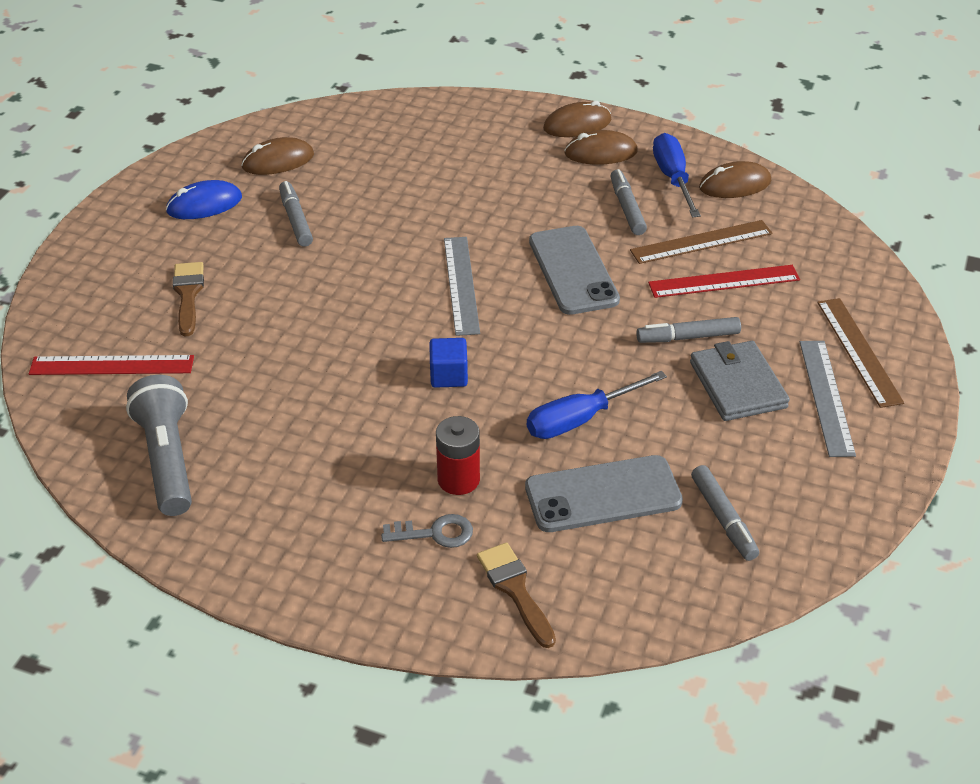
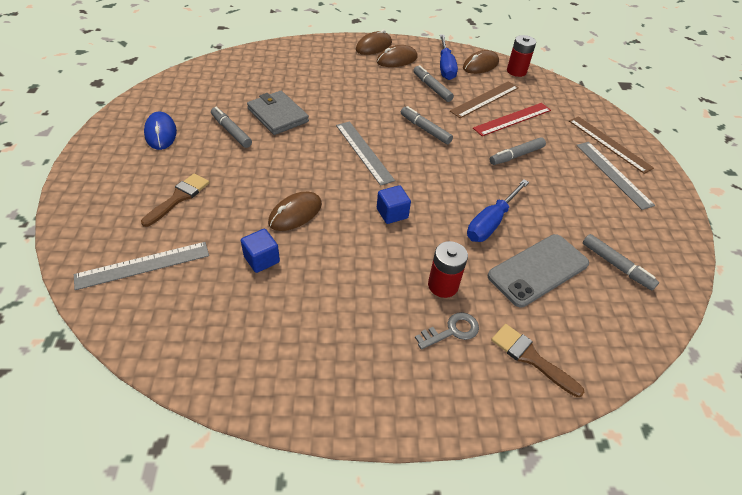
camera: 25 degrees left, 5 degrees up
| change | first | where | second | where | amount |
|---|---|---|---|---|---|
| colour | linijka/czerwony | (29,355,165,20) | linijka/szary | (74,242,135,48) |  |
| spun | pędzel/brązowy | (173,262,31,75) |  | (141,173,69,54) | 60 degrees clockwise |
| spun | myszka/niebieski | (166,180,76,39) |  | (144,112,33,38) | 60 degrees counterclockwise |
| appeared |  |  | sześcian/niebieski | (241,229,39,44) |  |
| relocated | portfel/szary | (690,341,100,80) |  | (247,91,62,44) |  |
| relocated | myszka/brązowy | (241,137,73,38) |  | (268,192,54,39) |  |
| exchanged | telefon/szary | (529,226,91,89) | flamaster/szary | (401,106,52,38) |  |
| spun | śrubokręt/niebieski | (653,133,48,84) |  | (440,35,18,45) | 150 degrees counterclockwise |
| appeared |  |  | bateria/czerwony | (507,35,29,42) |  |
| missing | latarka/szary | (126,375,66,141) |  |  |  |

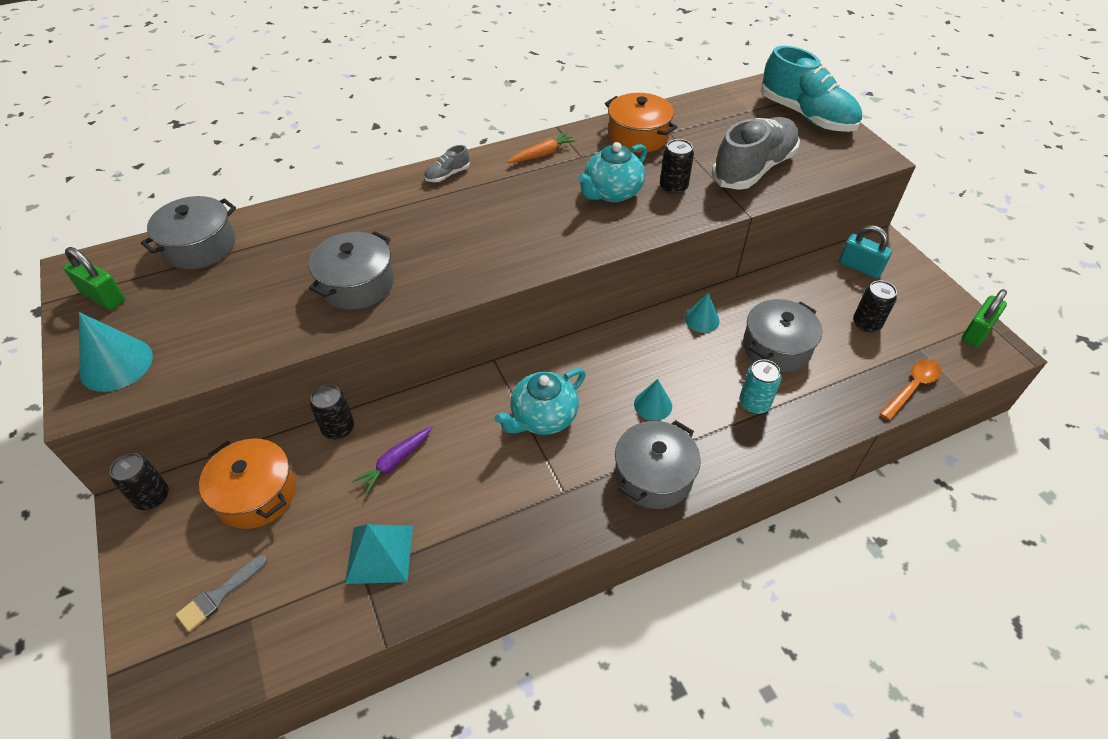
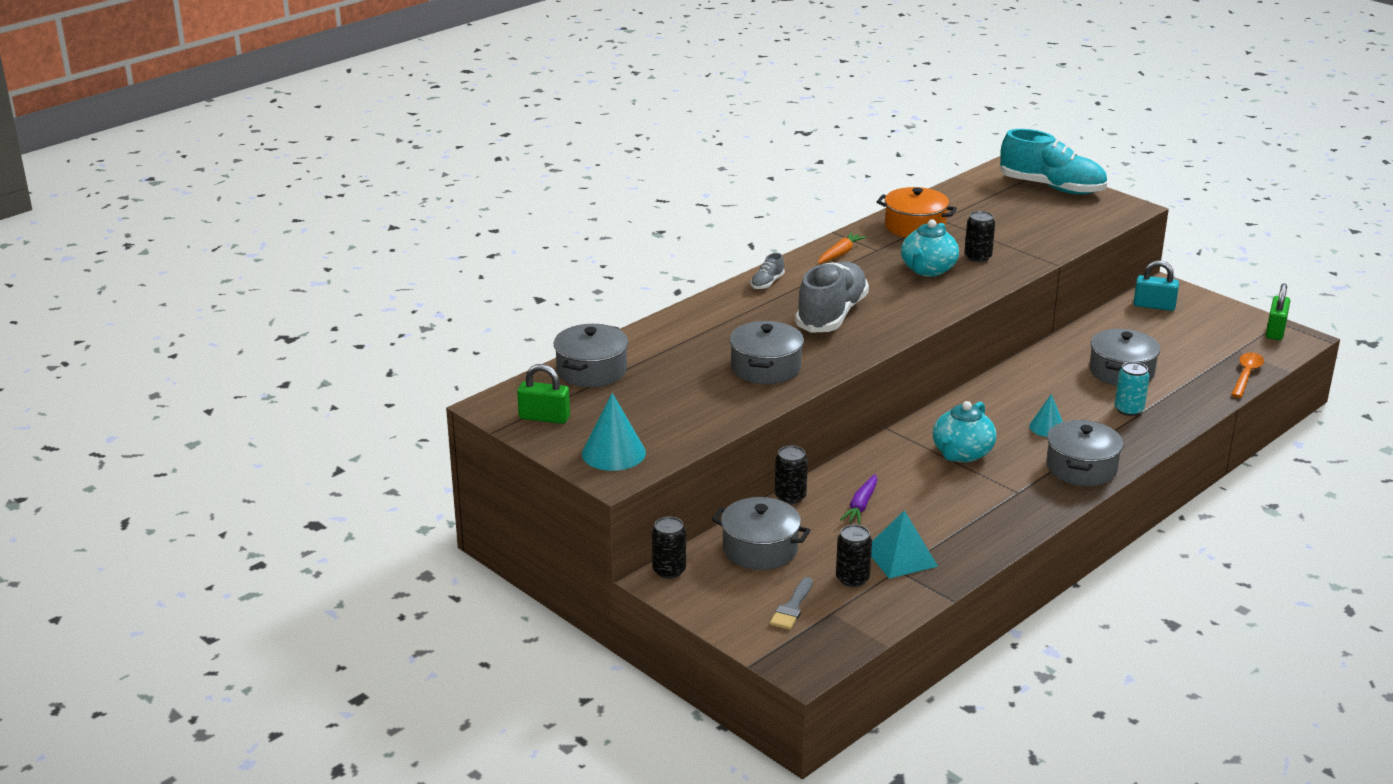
camera: 20 degrees left, 20 degrees down
| change | first | where | second | where | amount |
|---|---|---|---|---|---|
| colour | garnek/pomarańczowy | (199,438,97,91) | garnek/szary | (712,497,98,73) |  |
| relocated | but/szary | (712,117,88,73) |  | (795,261,74,72) |  |
| relocated | puszka/czarny | (853,280,44,53) |  | (836,524,36,63) |  |
| missing | stożek/turkusowy | (685,293,35,40) |  |  |  |

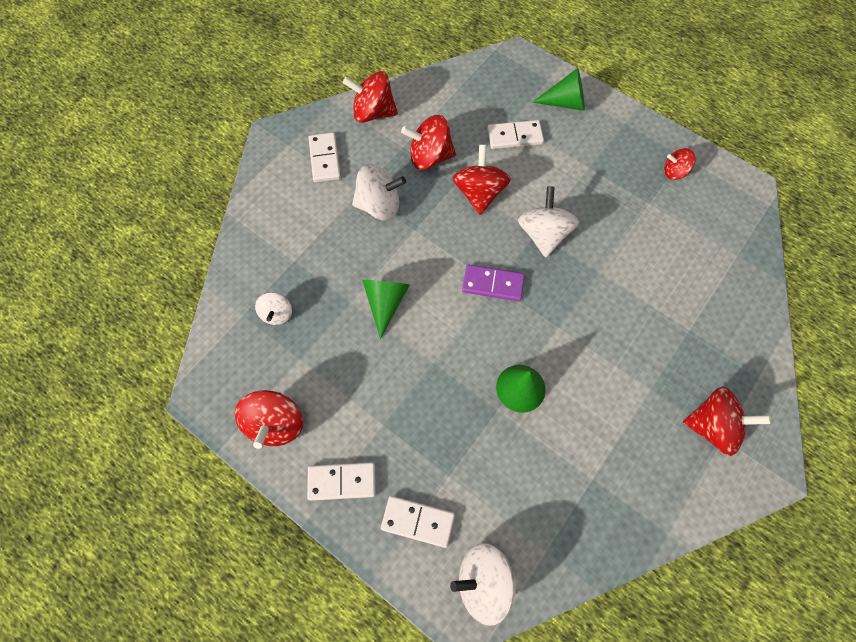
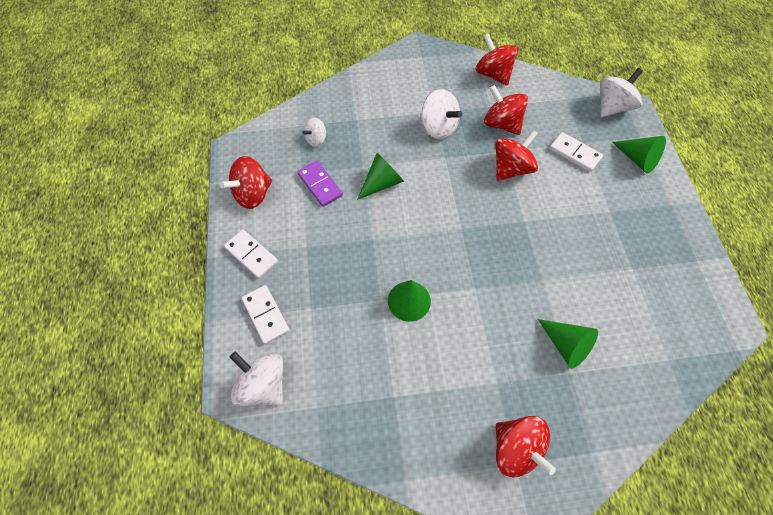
camera: 45 degrees right, 5 degrees down
| change | first | where | second | where | amount |
|---|---|---|---|---|---|
| relocated | kostka domina/fioletowy | (462,264,63,37) |  | (297,161,46,46) |  |
| appeared |  |  | stożek/zielony | (538,319,60,49) |  |
| relocated | bączek/biały | (518,186,61,71) |  | (600,68,43,49) |  |
| missing | kostka domina/biały | (308,132,33,50) |  |  |  |
| missing | bączek/czerwony | (664,148,32,32) |  |  |  |

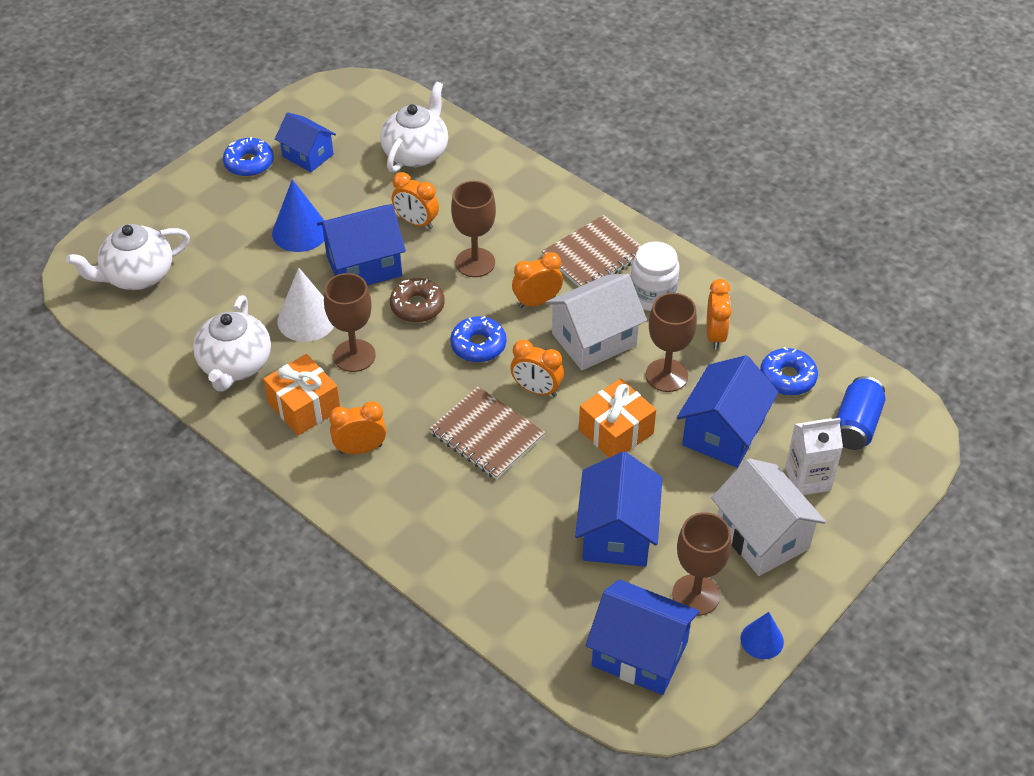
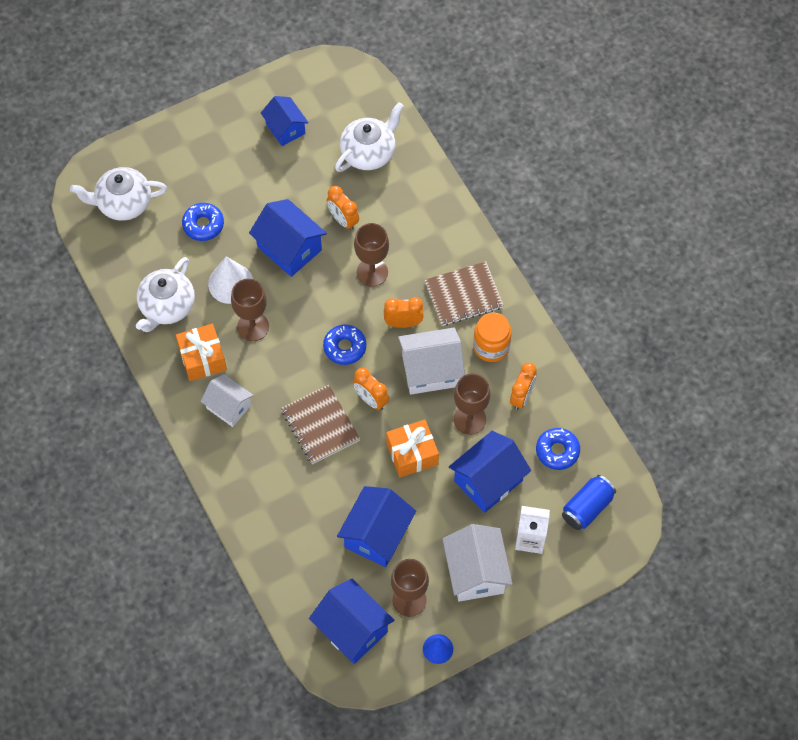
camera: 20 degrees right, 15 degrees up
| change | first | where | second | where | amount |
|---|---|---|---|---|---|
| relocated | donut/niebieski | (223,137,51,40) |  | (182,203,42,38) |  |
| exchanged | budzik/pomarańczowy | (329,401,57,53) | domek/biały | (200,374,54,53) |  |
| spun | domek/niebieski | (317,204,89,82) |  | (249,199,78,78) | 45 degrees clockwise |
| colour | słoik/biały | (631,242,48,69) | słoik/pomarańczowy | (473,313,39,49) |  |
| missing | stożek/niebieski | (272,179,53,73) |  |  |  |
| missing | donut/brązowy | (390,278,55,44) |  |  |  |

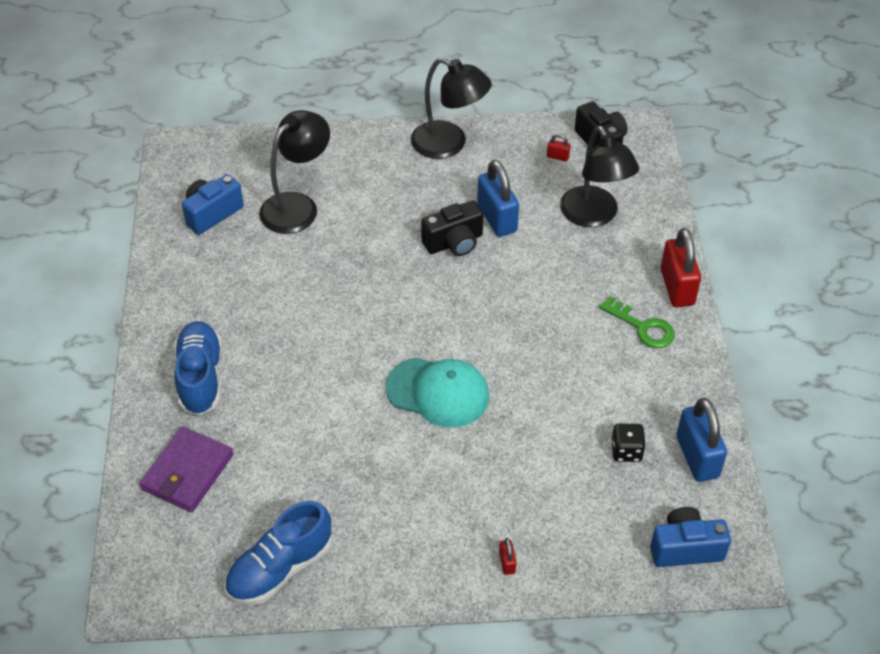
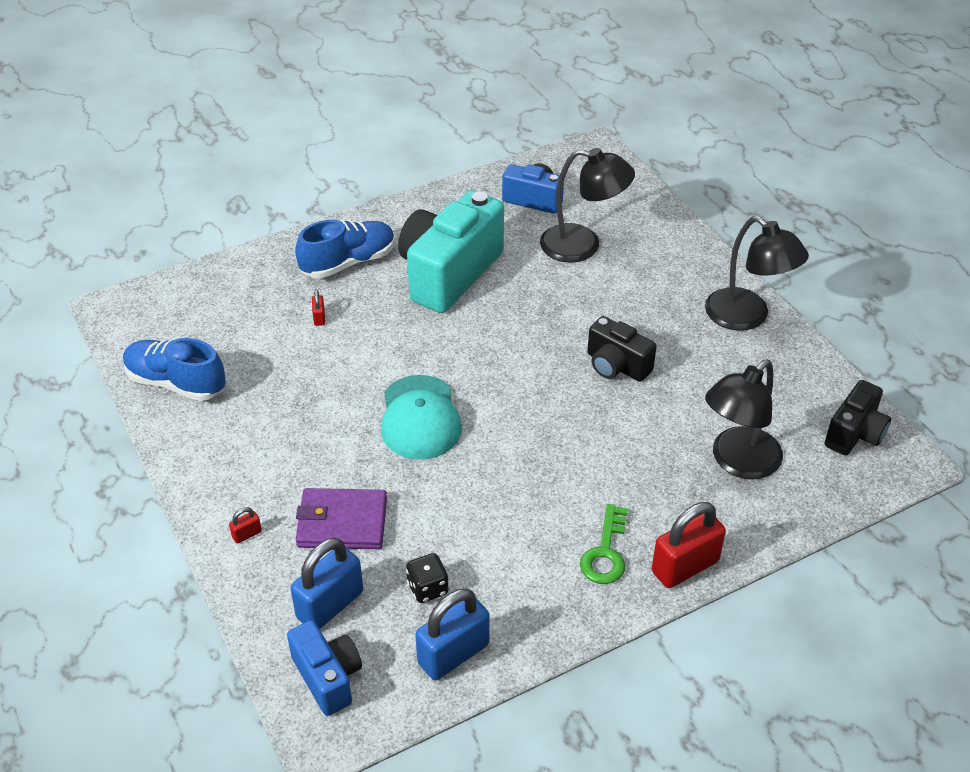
camera: 65 degrees right, 5 degrees down
| change | first | where | second | where | amount |
|---|---|---|---|---|---|
| relocated | kłódka/niebieski | (477,160,42,77) |  | (290,538,73,91) |  |
| relocated | portfel/fioletowy | (139,426,95,86) |  | (296,488,91,61) |  |
| relocated | kłódka/czerwony | (547,134,24,27) |  | (312,290,13,36) |  |
| appeared |  |  | aparat fotograficzny/turkusowy | (398,190,106,123) |  |
| spun | lampka/czarny | (411,58,81,101) |  | (705,216,104,115) | 45 degrees counterclockwise |

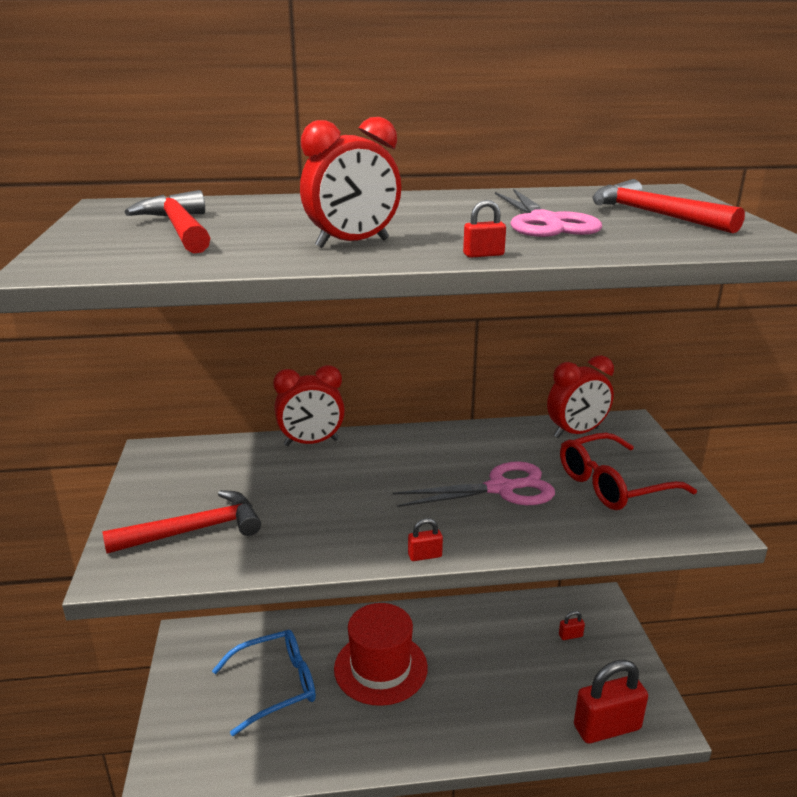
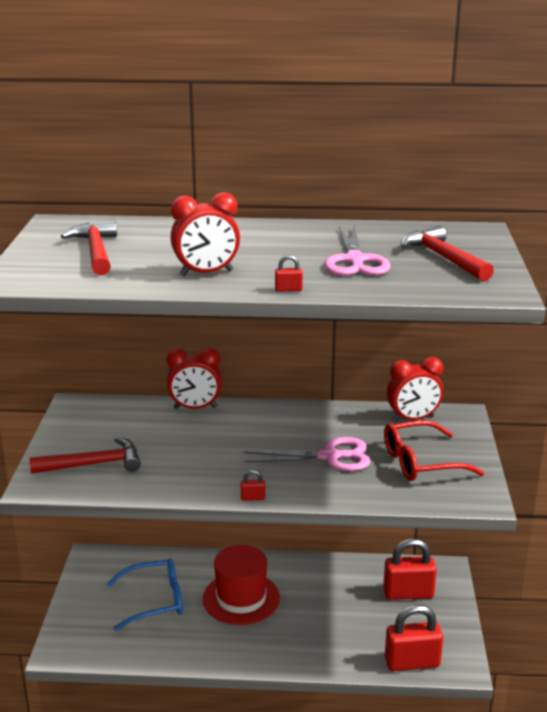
camera: 10 degrees right, 0 degrees up
| change | first | where | second | where | amount |
|---|---|---|---|---|---|
| size | kłódka/czerwony | (559,611,26,29) |  | (383,539,54,61) | x2.44 |

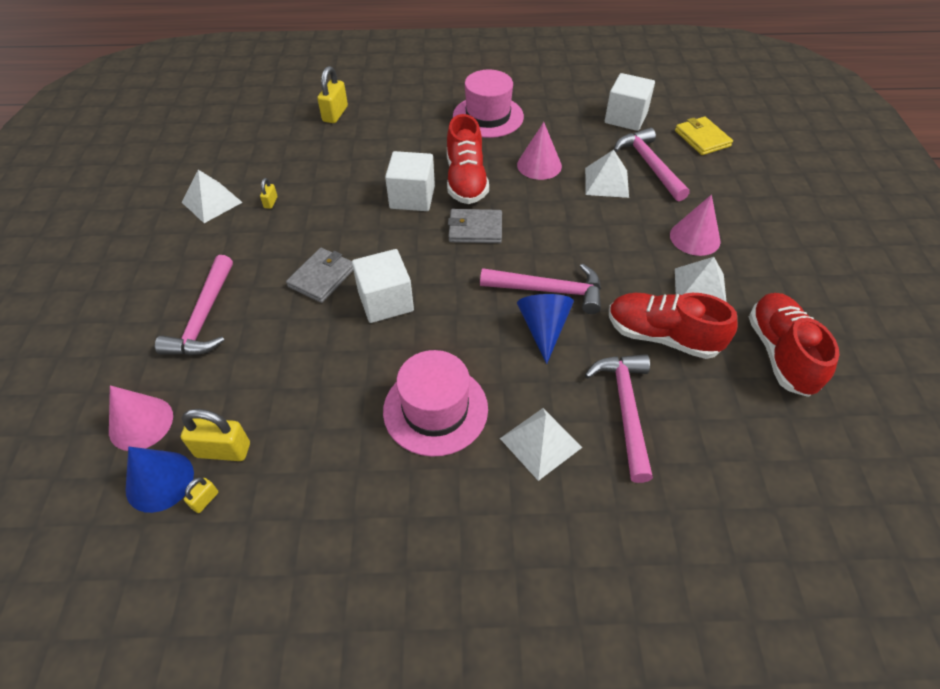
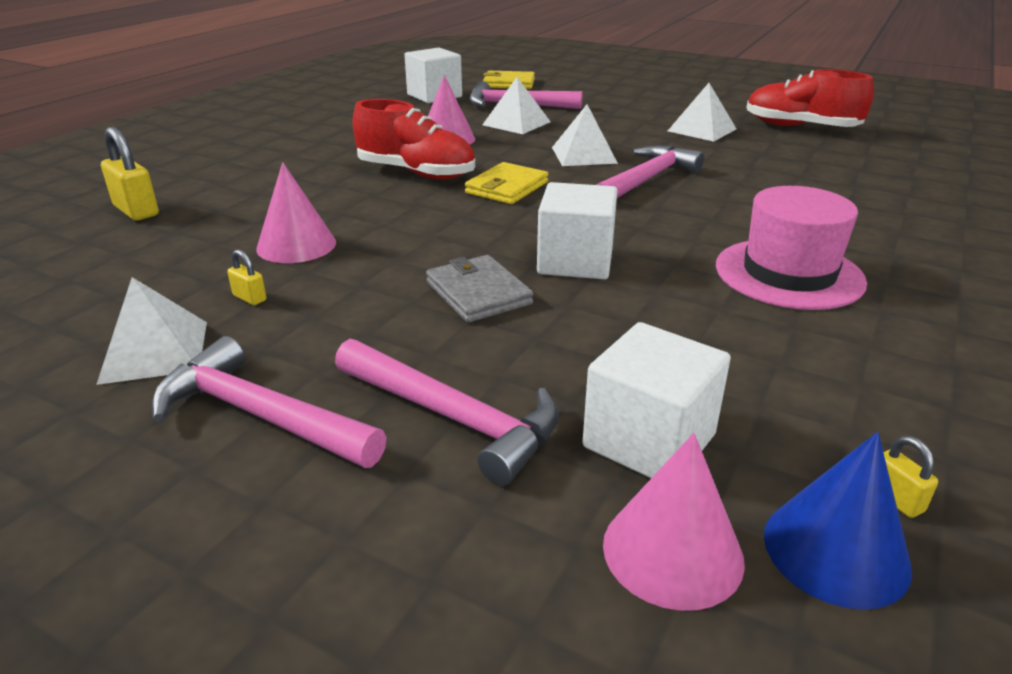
camera: 60 degrees left, 20 degrees down
| change | first | where | second | where | amount |
|---|---|---|---|---|---|
| relocated | młotek/różowy | (585,354,68,129) |  | (152,336,235,132) |  |
| relocated | stożek/różowy | (670,195,51,61) |  | (256,162,80,101) |  |
| colour | portfel/szary | (448,209,54,34) | portfel/żółty | (465,162,83,42) |  |
| relocated | piramida/biały | (500,408,82,73) |  | (552,105,66,61) |  |
| relocated | sześcian/biały | (385,151,50,60) |  | (583,322,148,156) |  |
| missing | kłódka/żółty | (181,409,69,52) |  |  |  |
| missing | kapelusz/różowy | (453,70,71,68) |  |  |  |
| missing | stożek/niebieski | (517,294,57,70) |  |  |  |
| missing | but/czerwony | (609,293,128,66) |  |  |  |

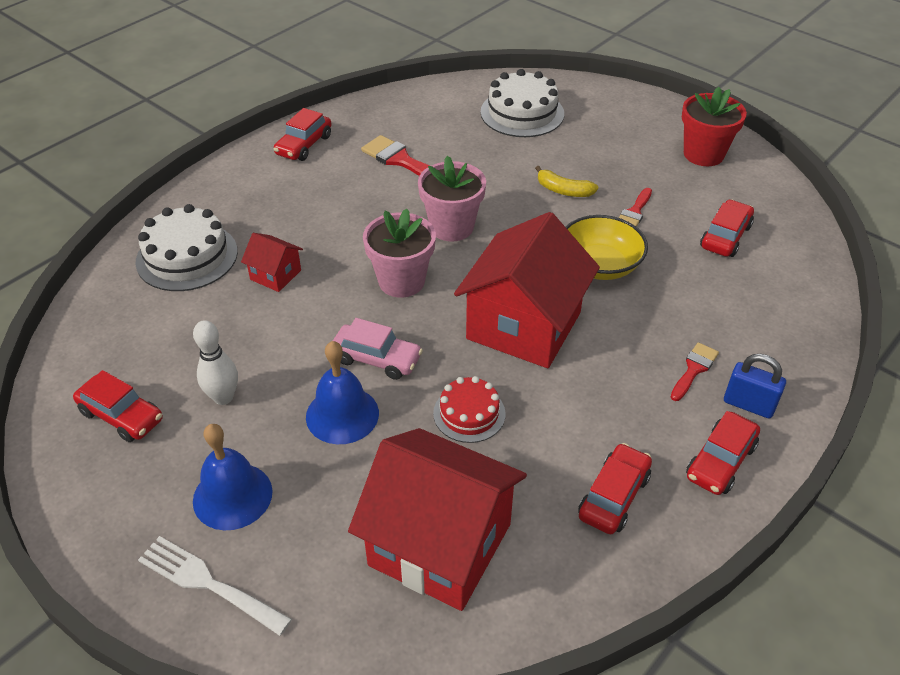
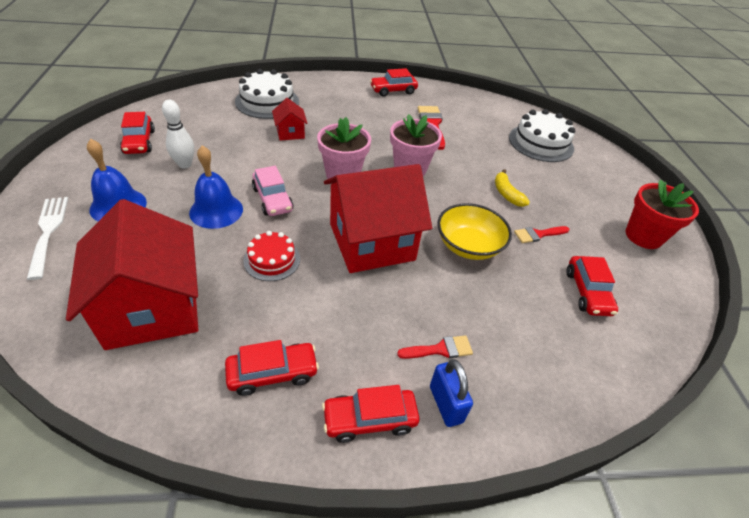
camera: 40 degrees right, 0 degrees up
| change | first | where | second | where | amount |
|---|---|---|---|---|---|
| spun | samochód/czerwony | (700,199,54,58) |  | (567,256,51,60) | 105 degrees clockwise |

